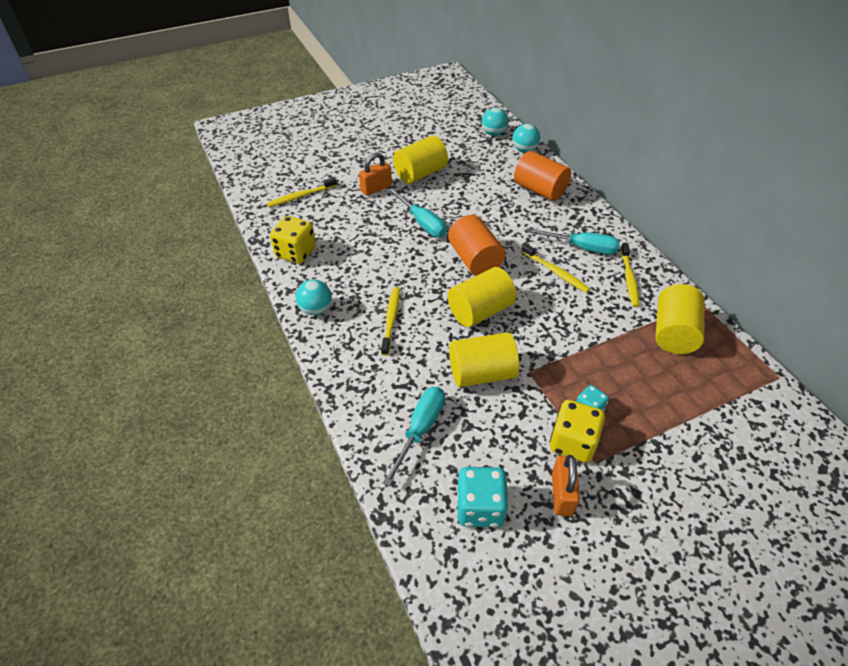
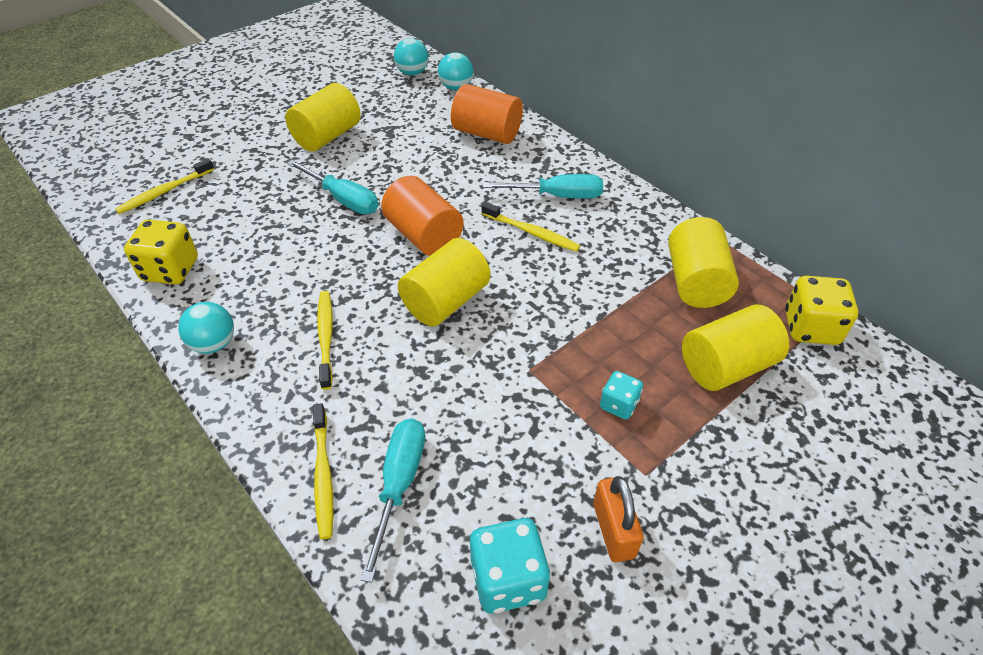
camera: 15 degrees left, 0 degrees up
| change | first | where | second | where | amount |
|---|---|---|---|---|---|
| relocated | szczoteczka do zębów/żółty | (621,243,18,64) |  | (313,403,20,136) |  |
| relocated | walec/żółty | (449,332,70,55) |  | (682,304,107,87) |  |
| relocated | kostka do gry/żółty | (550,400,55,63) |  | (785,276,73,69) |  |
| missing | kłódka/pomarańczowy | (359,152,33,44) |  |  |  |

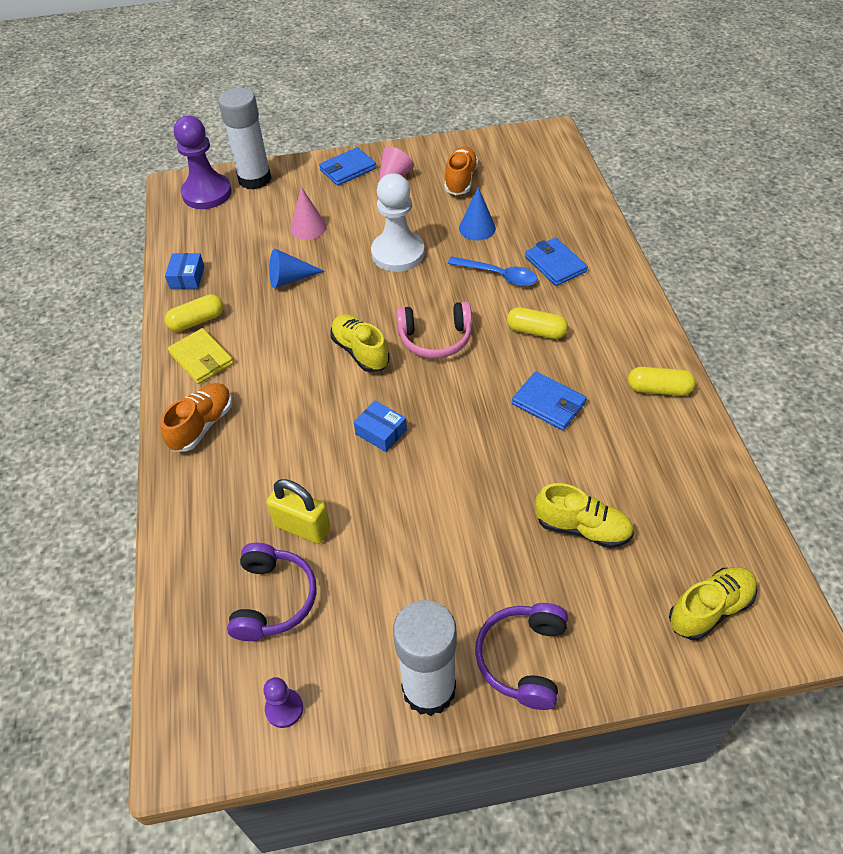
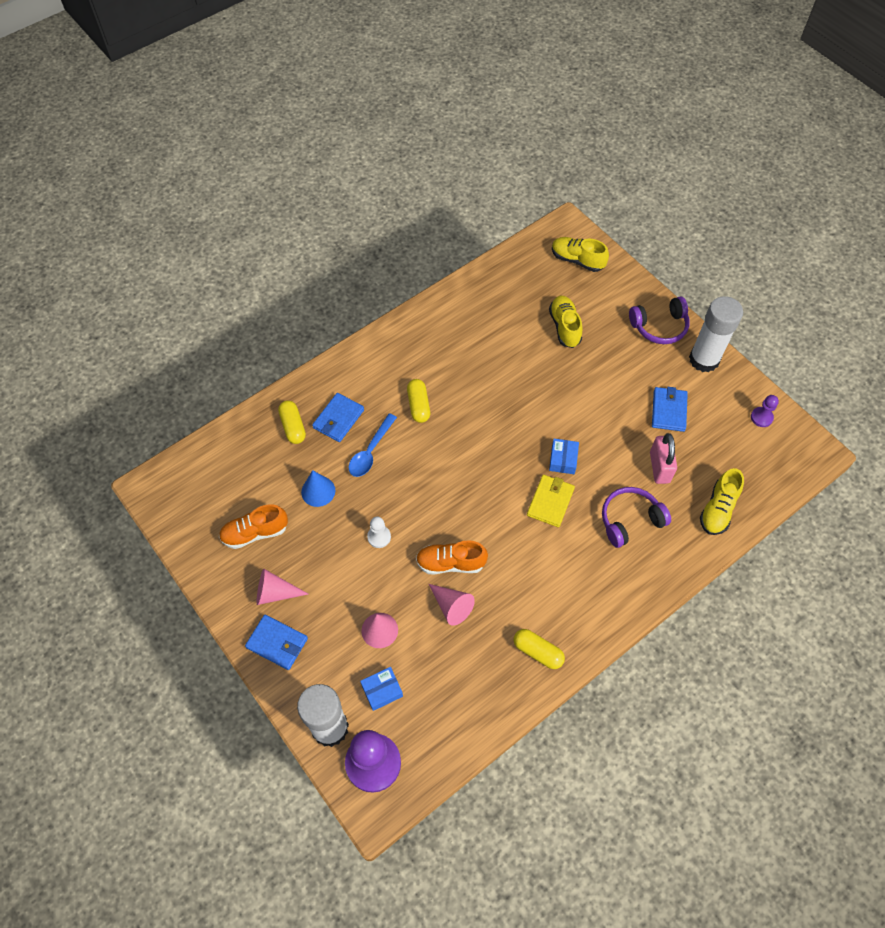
camera: 120 degrees left, 10 degrees up
| change | first | where | second | where | amount |
|---|---|---|---|---|---|
| relocated | kapsułka/żółty | (628,367,68,29) |  | (278,400,28,44) |  |
| spun | łyżka/niebieski | (447,256,91,30) |  | (349,413,48,64) | 150 degrees counterclockwise |
| relocated | pudełko/niebieski | (165,253,39,36) |  | (360,667,43,44) |  |
| size | pionek/biały | (371,173,54,99) |  | (367,517,24,31) | x0.48 |
| relocated | but/pomarańczowy | (161,383,71,69) |  | (416,540,72,35) |  |
| colour | stożek/niebieski | (269,248,56,40) | stożek/różowy | (429,584,46,42) |  |
| relocated | portfel/żółty | (168,328,66,56) |  | (527,475,48,52) |  |
| relocated | słuchawki/fioletowy | (227,543,89,98) |  | (602,487,69,61) |  |
| colour | kłódka/żółty | (266,479,64,65) | kłódka/różowy | (650,433,27,51) |  |
| relocated | portfel/niebieski | (512,372,75,58) |  | (652,387,36,45) |  |
| relocated | but/żółty | (330,314,59,58) |  | (700,468,44,67) |  |
| missing | słuchawki/różowy | (396,302,76,56) |  |  |  |

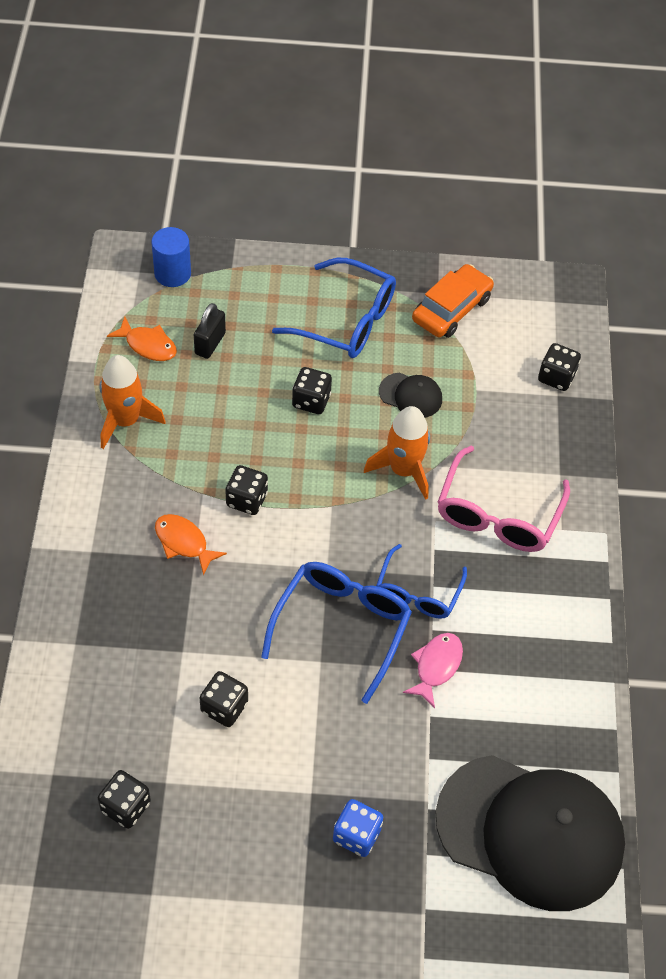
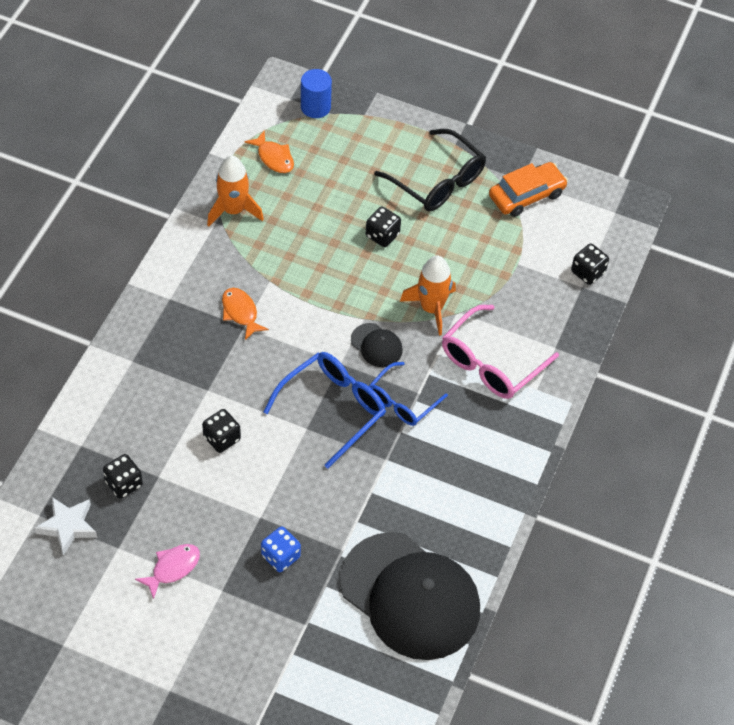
camera: 20 degrees right, 0 degrees up
| change | first | where | second | where | amount |
|---|---|---|---|---|---|
| appeared |  |  | gwiazda/biały | (34,497,63,59) |  |
| relocated | ryba/różowy | (403,633,60,75) |  | (135,544,65,55) |  |
| relocated | czapka/czarny | (379,373,63,45) |  | (351,323,52,44) |  |
| colour | okulary/niebieski | (272,258,124,100) | okulary/czarny | (374,129,112,82) |  |
| missing | kłódka/czarny | (194,303,32,56) |  |  |  |
| missing | kostka do gry/czarny | (225,465,43,50) |  |  |  |

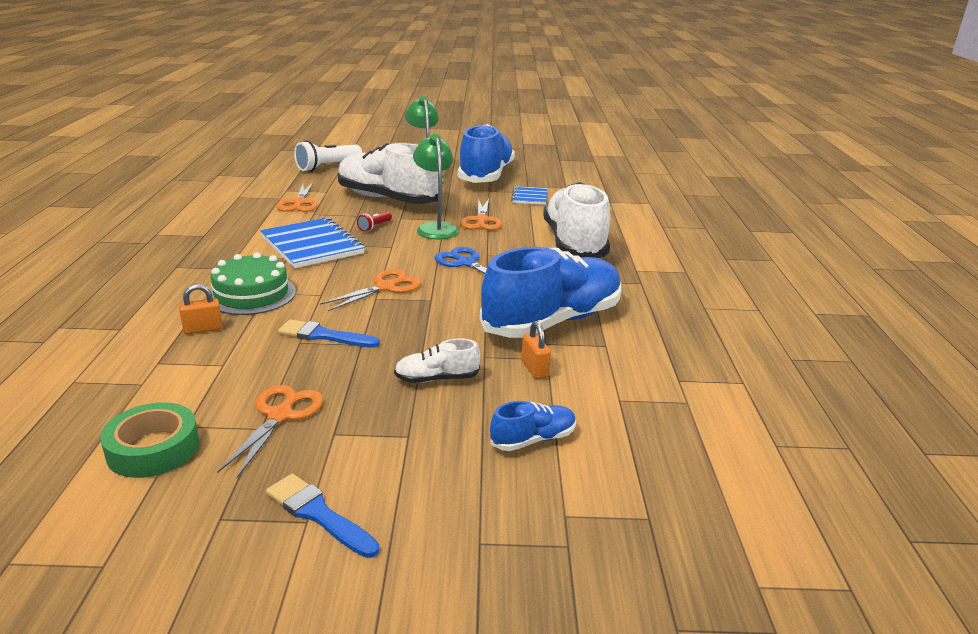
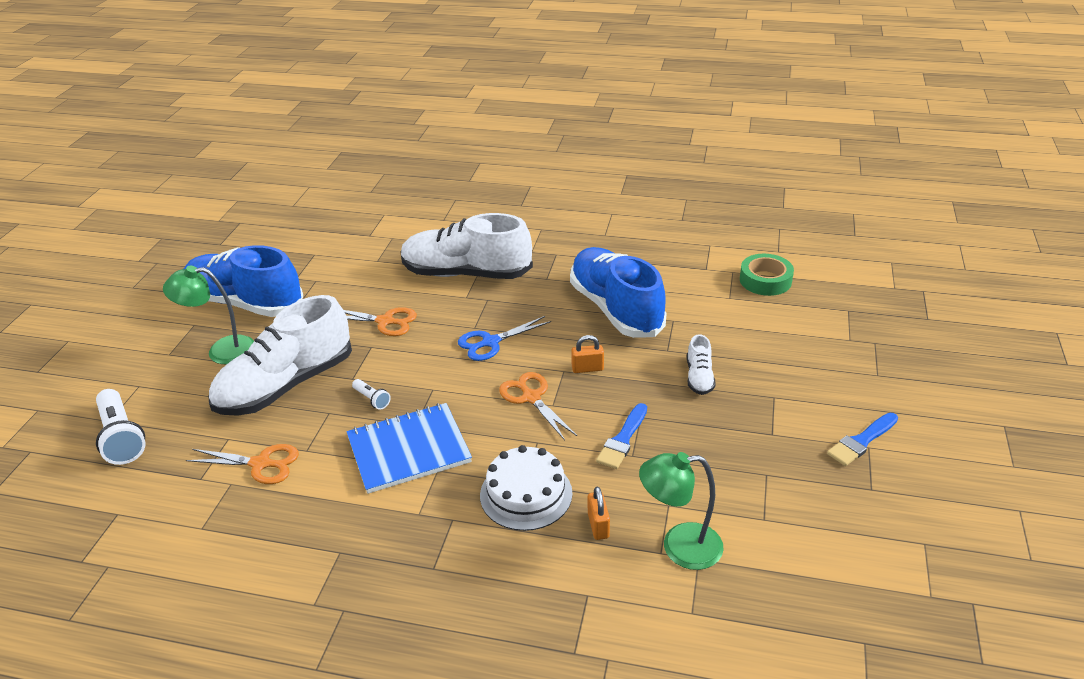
camera: 75 degrees left, 10 degrees up
| change | first | where | second | where | amount |
|---|---|---|---|---|---|
| colour | latarka/czerwony | (357,212,35,20) | latarka/biały | (352,379,39,31) |  |
| colour | tort/zielony | (206,252,90,63) | tort/biały | (480,445,93,86) |  |
| relocated | kłódka/pomarańczowy | (521,321,30,58) |  | (571,335,33,38) |  |
| relocated | lampka/zielony | (413,134,46,105) |  | (639,452,85,118) |  |
| relocated | taśma klejąca/zielony | (100,402,99,76) |  | (740,254,54,42) |  |
| missing | nożyczki/pomarańczowy | (217,385,106,93) |  |  |  |
| missing | but/niebieski | (490,401,86,50) |  |  |  |
| missing | zeszyt/niebieski | (511,186,36,19) |  |  |  |

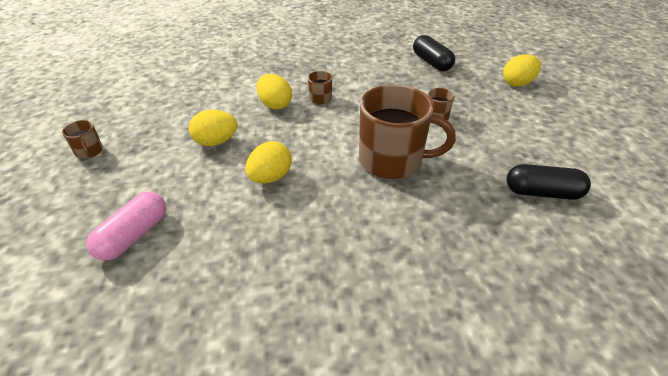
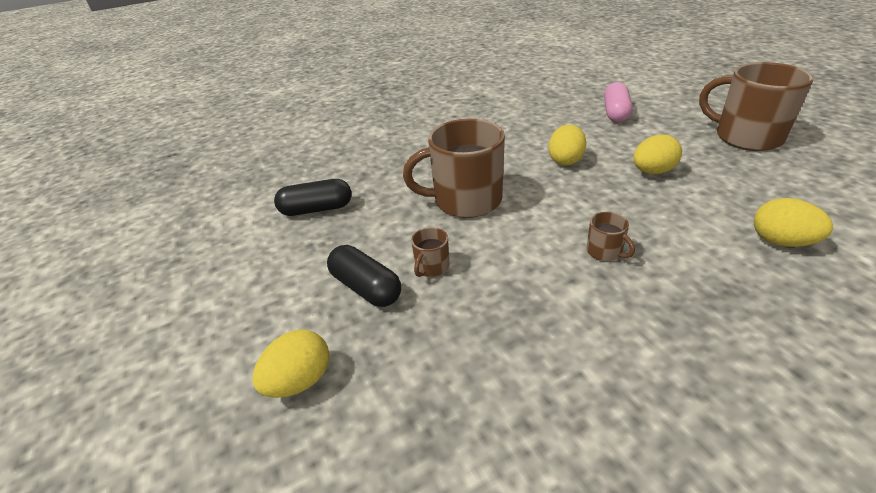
camera: 165 degrees right, 5 degrees down
| change | first | where | second | where | amount |
|---|---|---|---|---|---|
| relocated | kapsułka/czarny | (413,35,42,36) |  | (327,245,74,62) |  |
| size | kubek/brązowy | (62,120,41,39) |  | (699,62,115,89) | x2.31 |
| relocated | jajko/żółty | (256,74,36,36) |  | (754,198,79,49) |  |

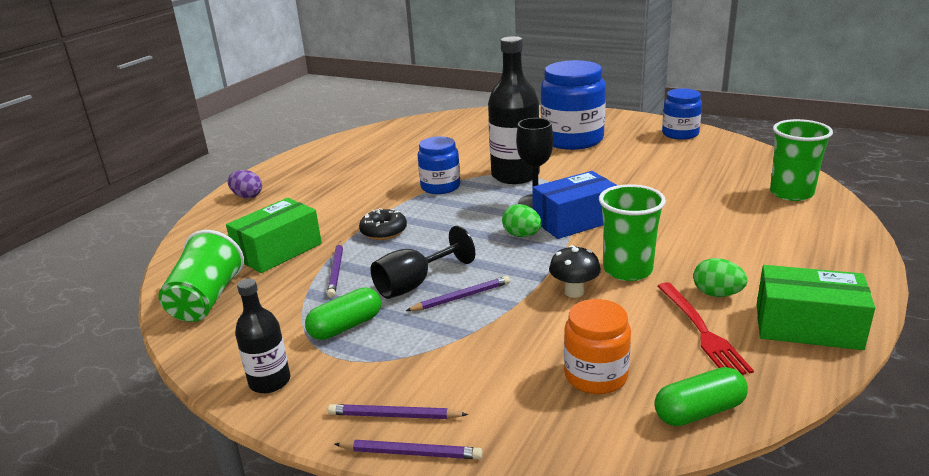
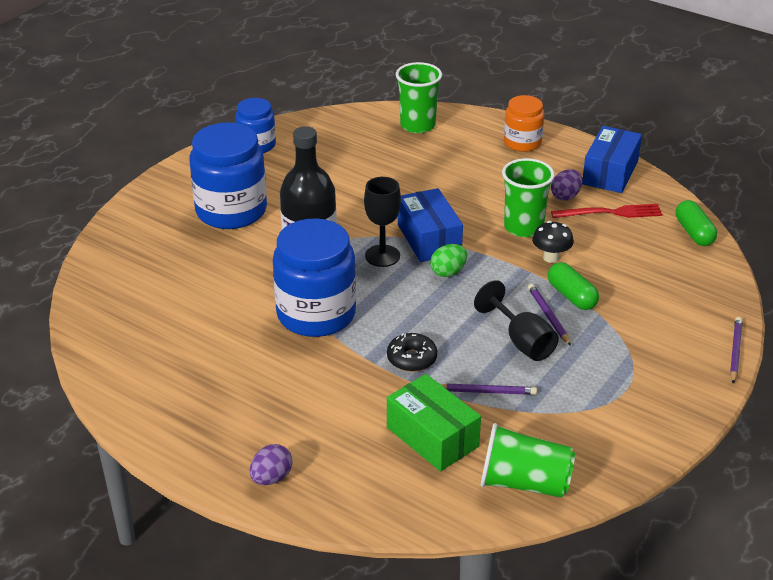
camera: 85 degrees left, 10 degrees up
| change | first | where | second | where | amount |
|---|---|---|---|---|---|
| size | słoik/niebieski | (418,136,42,58) |  | (273,218,83,119) | x1.74 |
| relocated | słoik/pomarańczowy | (564,299,67,95) |  | (504,95,40,57) |  |
| relocated | kapsułka/zielony | (305,287,76,53) |  | (548,262,51,48) |  |
| colour | jajko/zielony | (693,258,54,39) | jajko/fioletowy | (551,169,31,32) |  |
| colour | pudełko/zielony | (757,265,118,85) | pudełko/niebieski | (582,126,60,67) |  |
| missing | butelka/czarny | (235,279,55,114) |  |  |  |
| missing | ołówek/fioletowy | (328,404,140,15) |  |  |  |

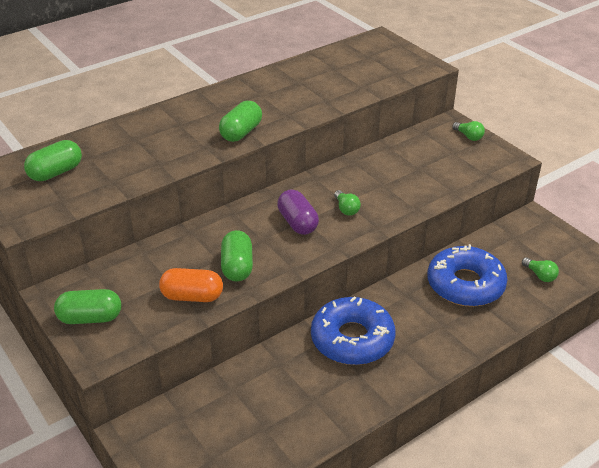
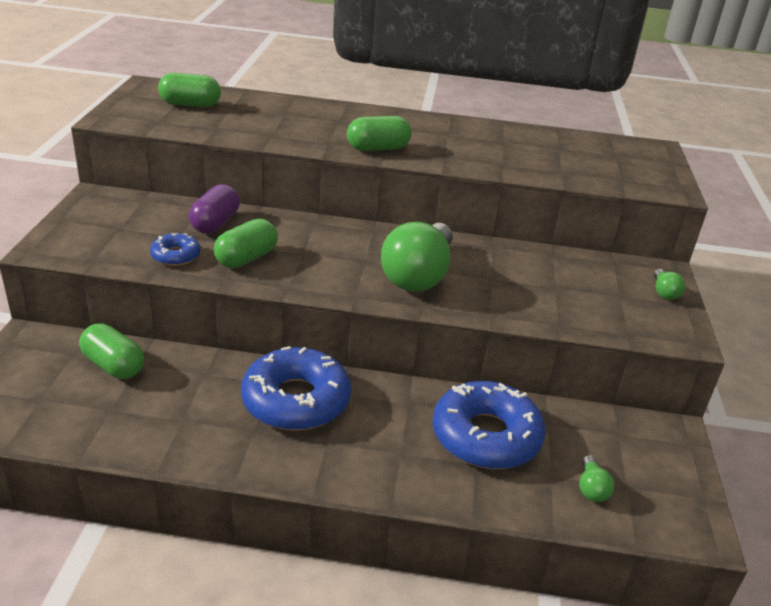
camera: 40 degrees right, 5 degrees down
| change | first | where | second | where | amount |
|---|---|---|---|---|---|
| relocated | kapsułka/zielony | (54,289,67,35) |  | (79,324,65,55) |  |
| exchanged | kapsułka/pomarańczowy | (159,268,64,34) | donut/niebieski | (150,233,50,33) |  |
| relocated | kapsułka/fioletowy | (277,189,42,46) |  | (189,184,51,49) |  |
| size | żarówka/zielony | (334,190,27,26) |  | (381,222,71,69) | x2.39 |

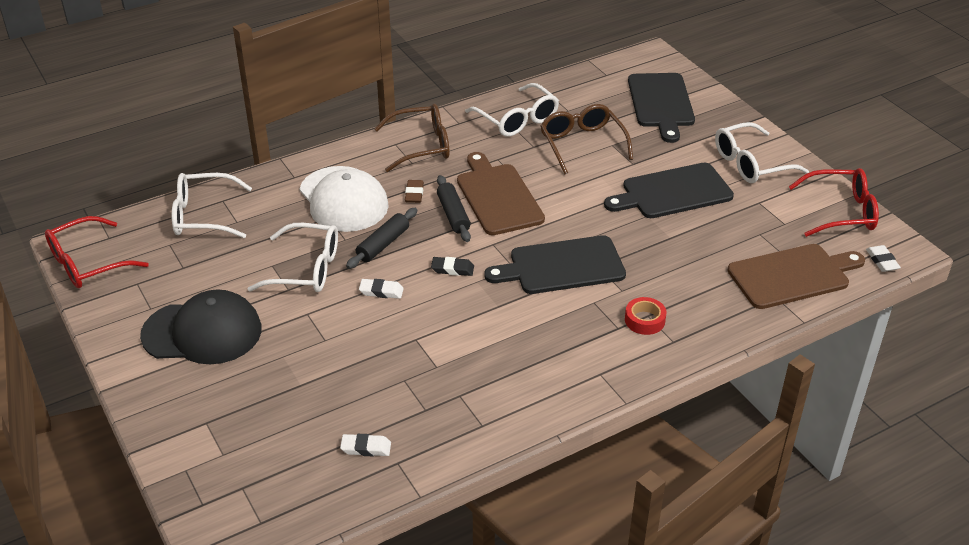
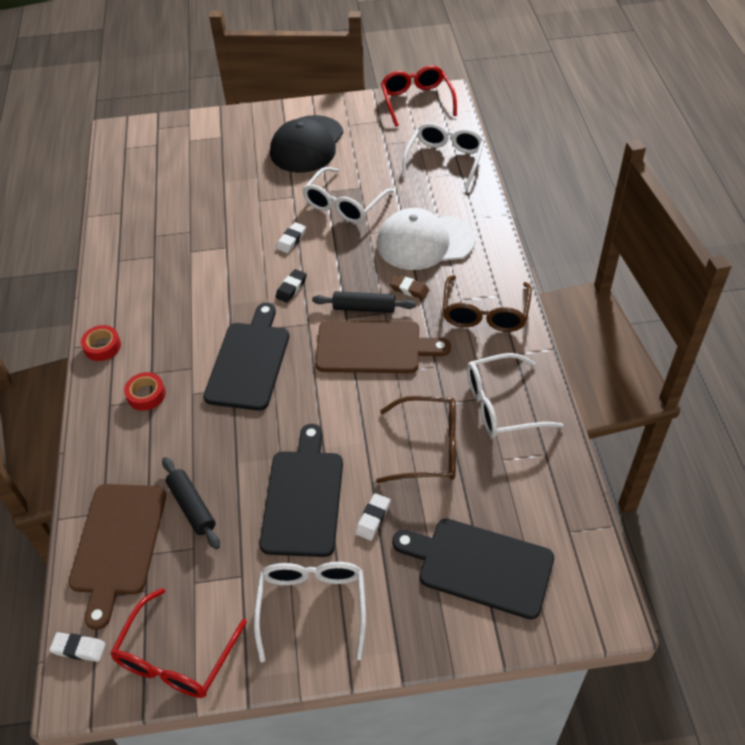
camera: 115 degrees right, 10 degrees up
| change | first | where | second | where | amount |
|---|---|---|---|---|---|
| appeared |  |  | taśma klejąca/czerwony | (81,325,40,36) |  |
| relocated | wałek do ciasta/czarny | (346,208,71,61) |  | (162,457,58,92) |  |
| relocated | gumka do mazania/biały | (340,434,51,22) |  | (355,493,35,47) |  |

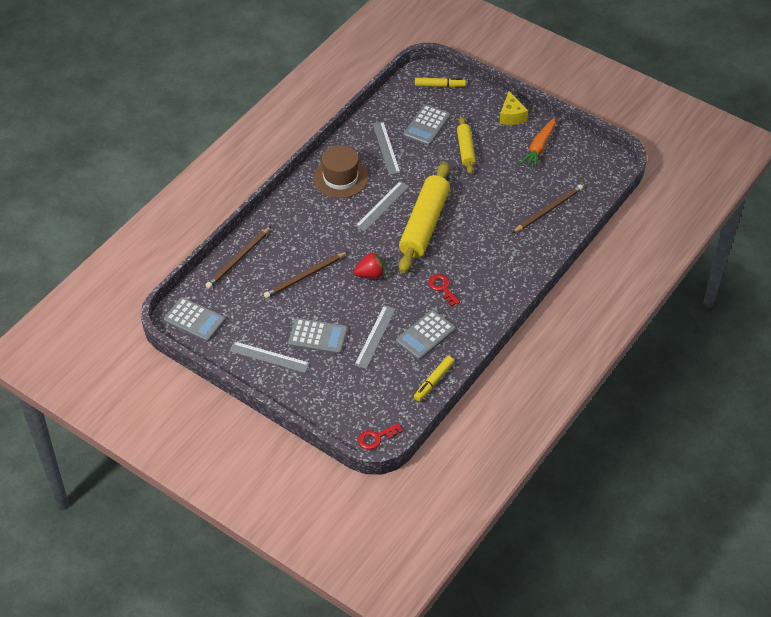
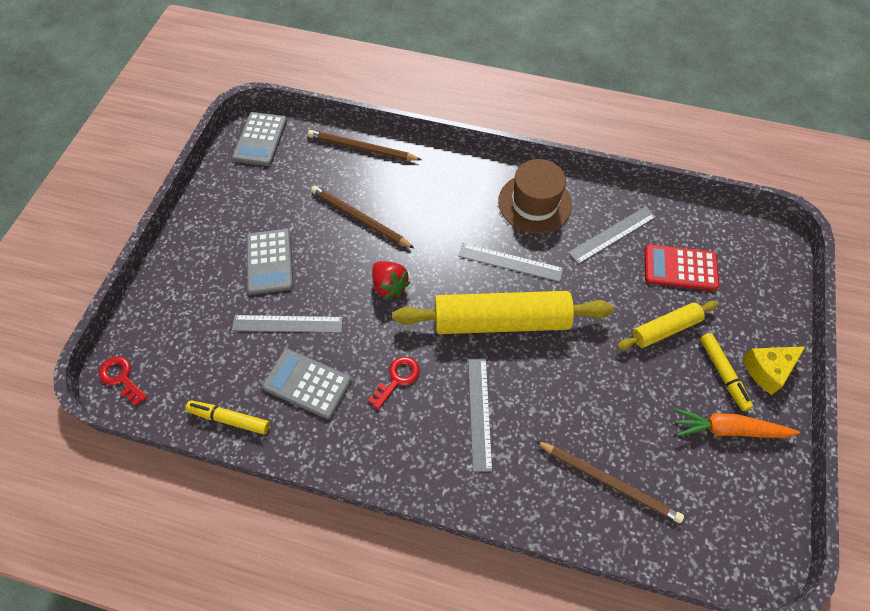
camera: 70 degrees right, 10 degrees up
| change | first | where | second | where | amount |
|---|---|---|---|---|---|
| relocated | linijka/szary | (229,341,81,32) |  | (468,359,24,113) |  |
| colour | kalkulator/szary | (403,104,47,42) | kalkulator/czerwony | (644,244,75,47) |  |
| relocated | flamaster/żółty | (415,78,51,9) |  | (700,333,53,78) |  |

